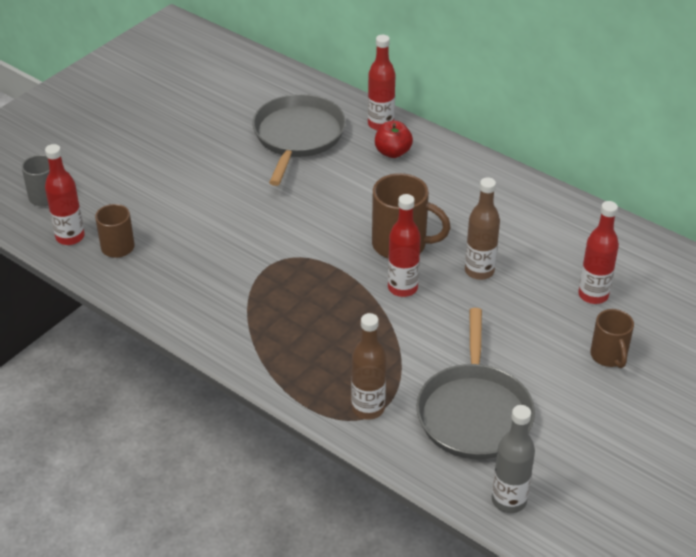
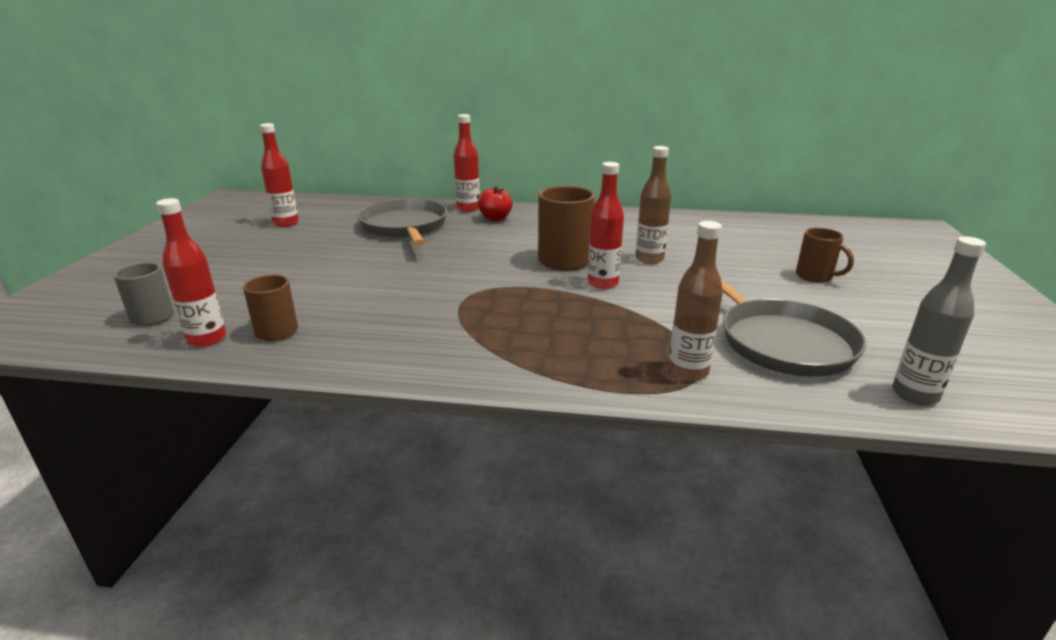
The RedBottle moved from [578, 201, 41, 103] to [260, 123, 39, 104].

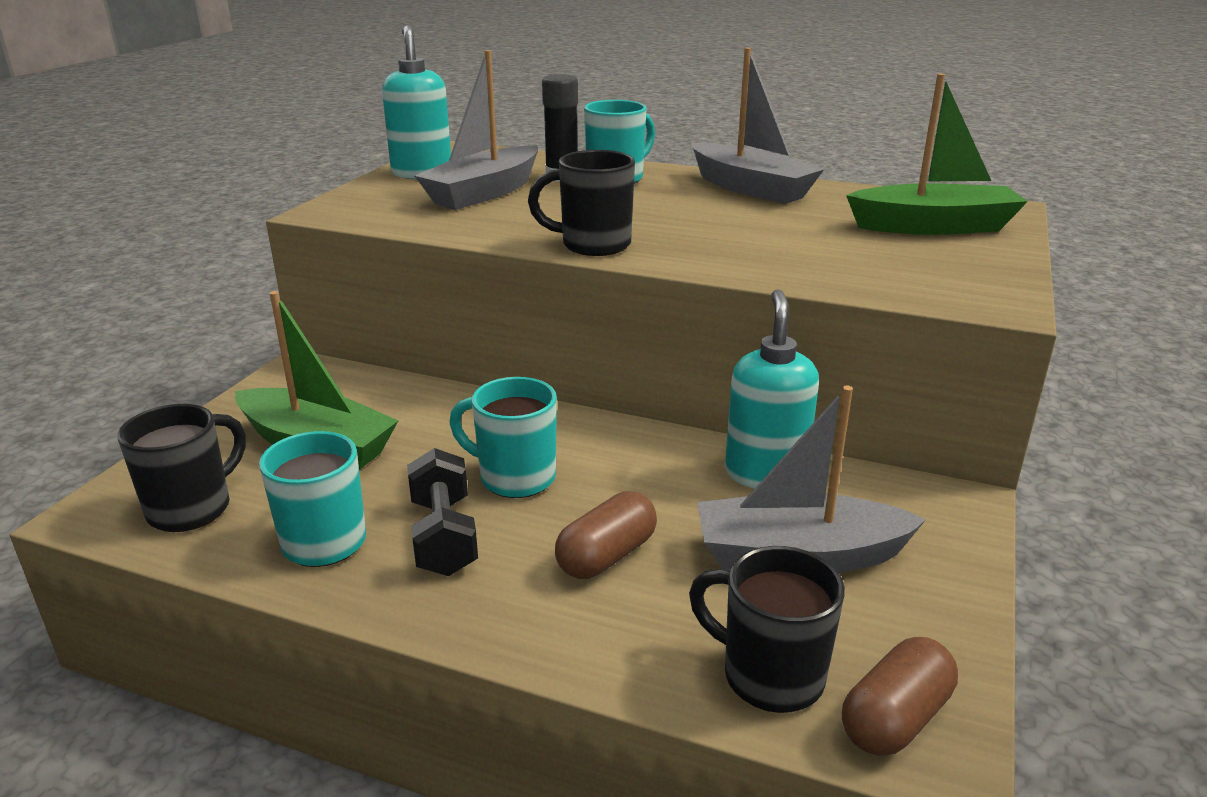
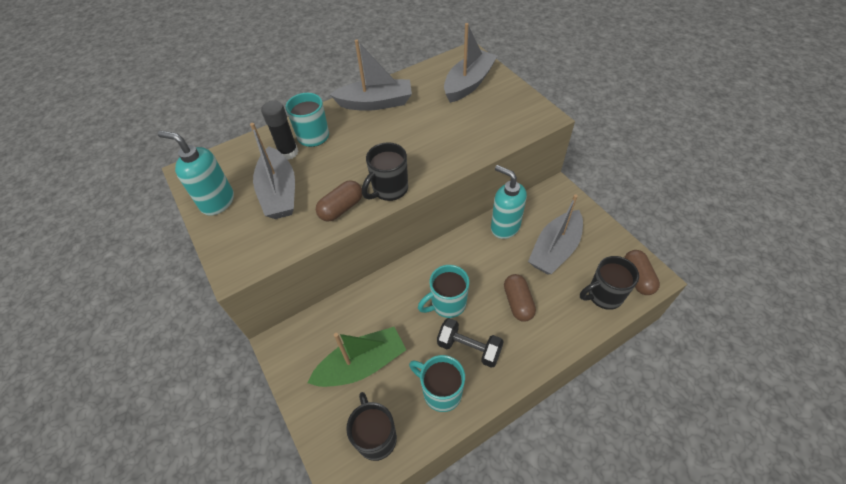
The BrownCapsule at [316, 180, 46, 42] appeared. The GreenBoat at [846, 74, 182, 161] became the GreyBoat at [444, 23, 53, 80].

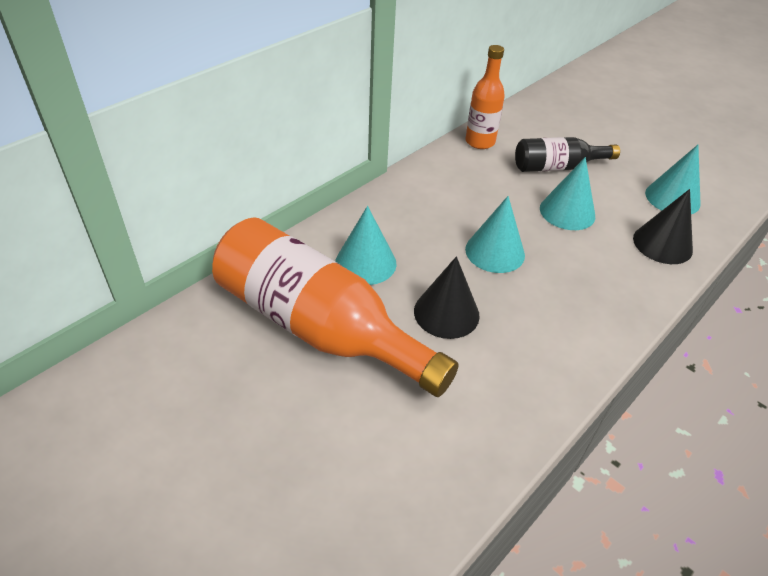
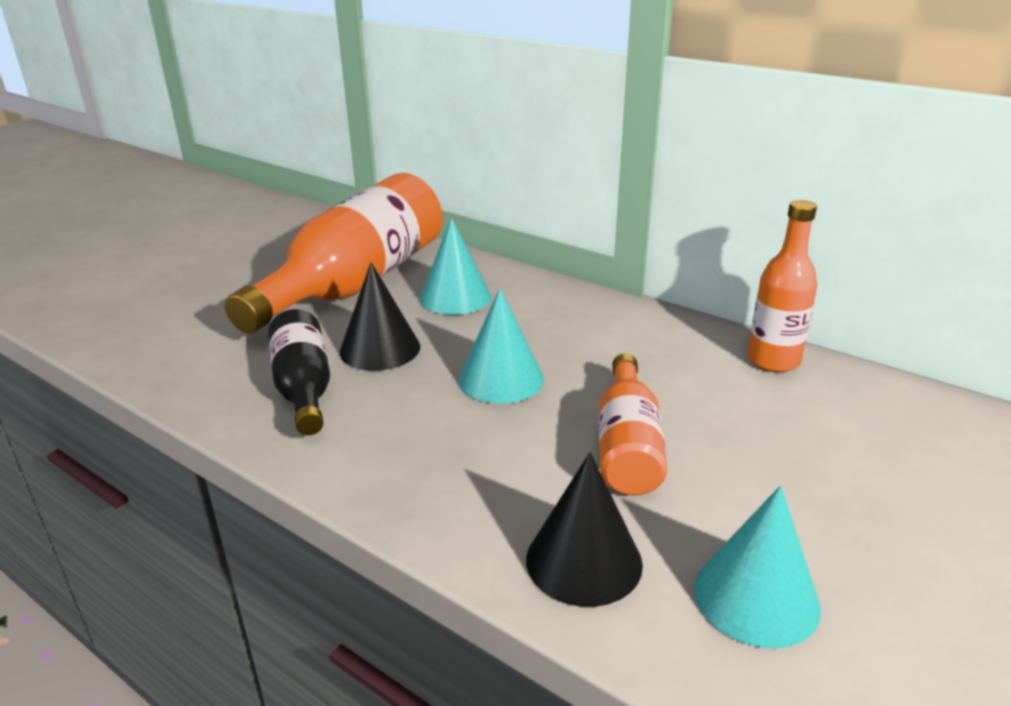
The BlackBottle moved from [515, 137, 105, 35] to [268, 309, 62, 126]. The TurquoiseCone at [540, 157, 55, 73] was replaced by the OrangeBottle at [598, 354, 70, 141].

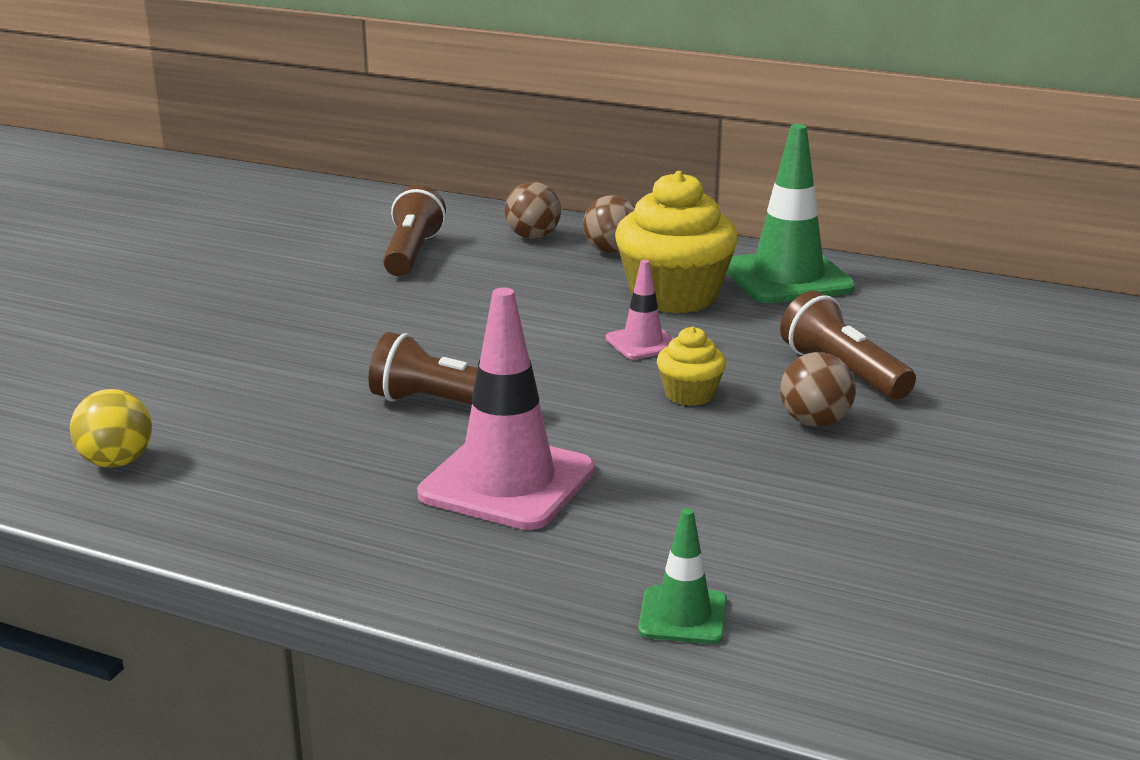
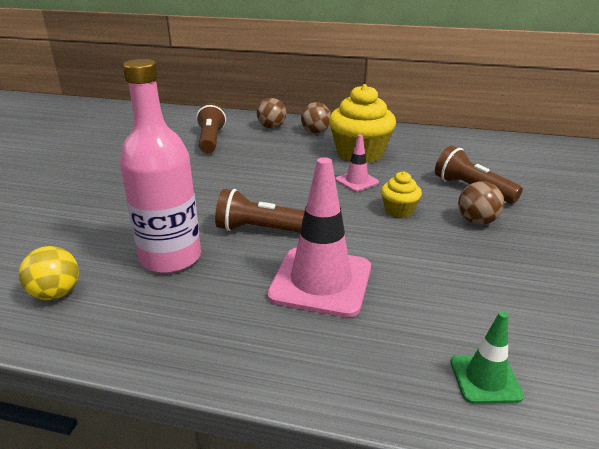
The PinkBottle at [120, 59, 81, 214] appeared. The GreenTrafficCone at [727, 124, 129, 179] disappeared.

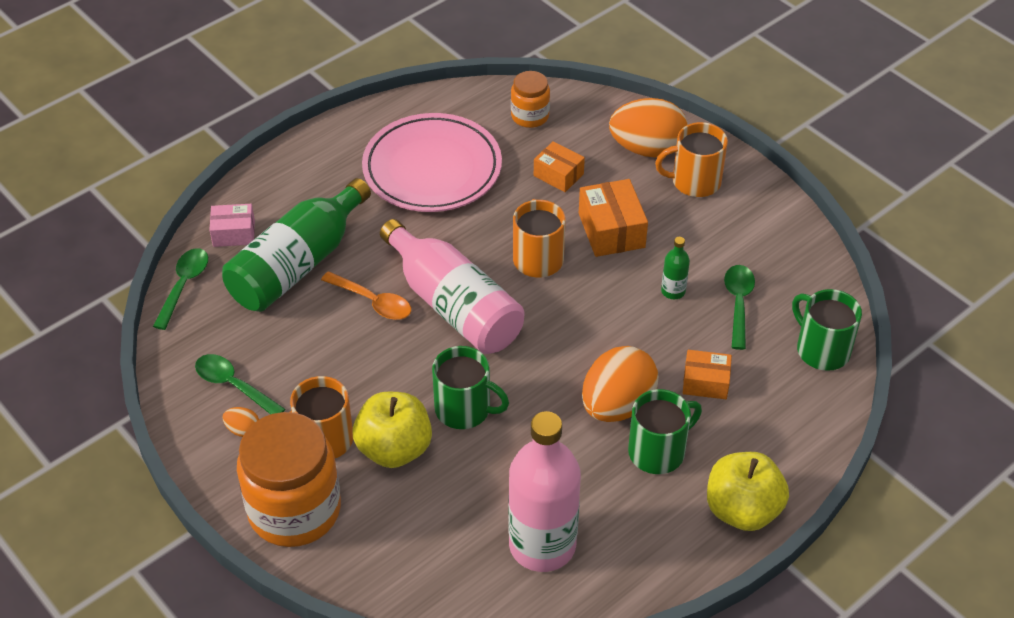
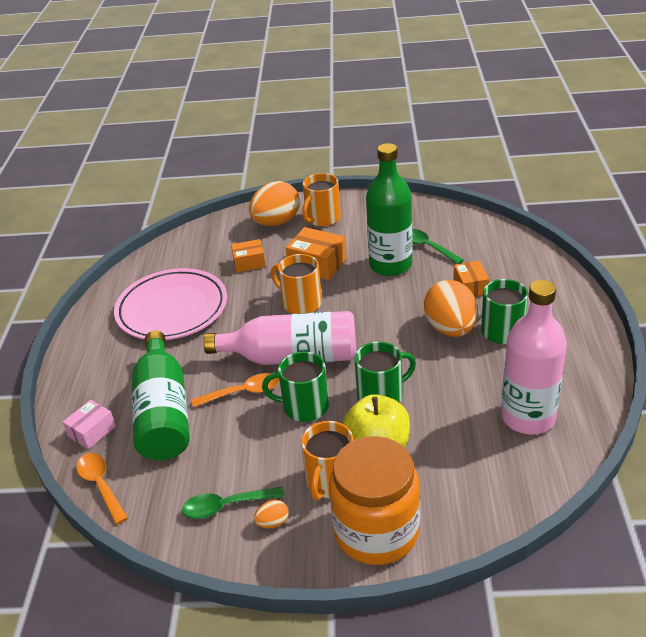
The GreenSpoon at [153, 248, 55, 82] became the OrangeSpoon at [76, 453, 52, 72]. The GreenMug moved from [792, 289, 70, 82] to [262, 352, 67, 70]. The GreenBottle at [661, 237, 29, 62] changed to 2.41 times the size. The OrangeBox at [683, 350, 49, 49] turned 60 degrees counterclockwise. The OrangeJar at [511, 71, 39, 57] disappeared. The YellowApple at [707, 452, 82, 79] disappeared.

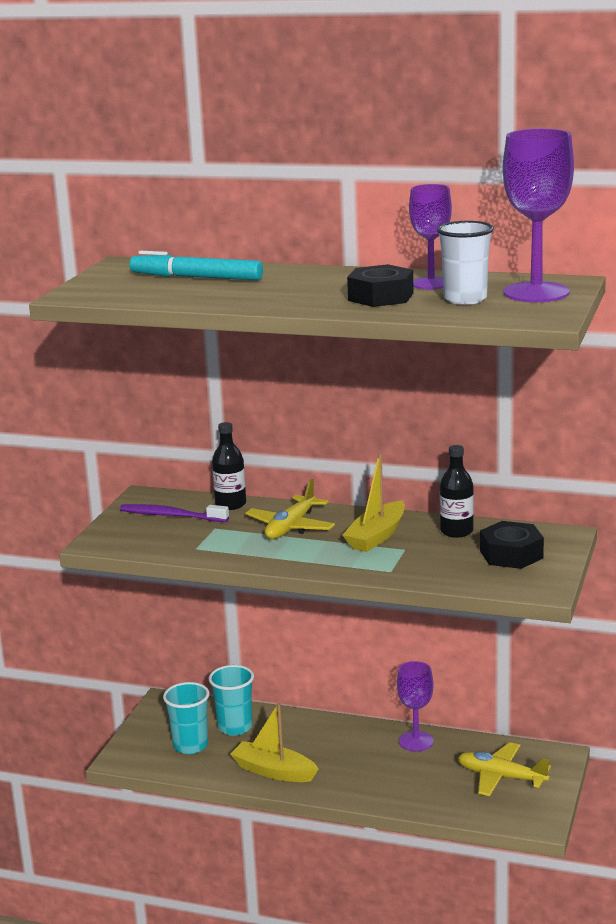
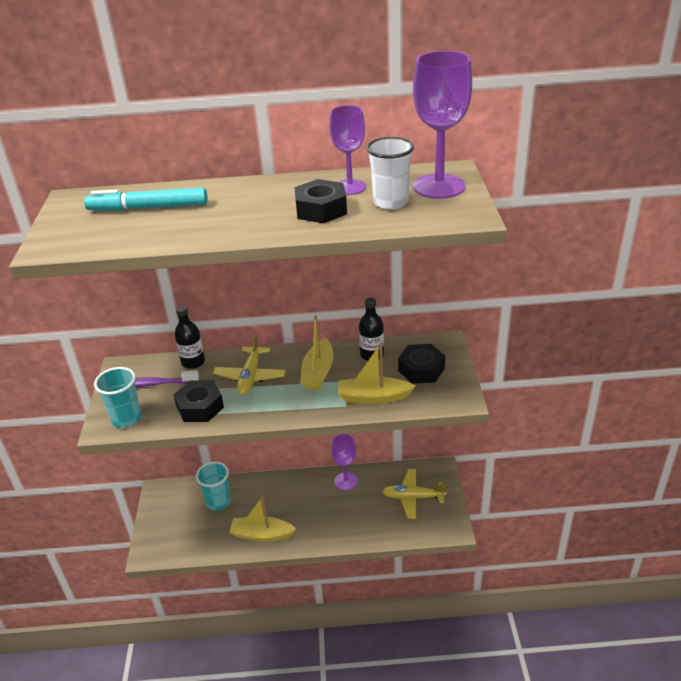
The TurquoiseCup moved from [163, 682, 47, 72] to [94, 367, 48, 61]. The BlackNut at [173, 381, 51, 41] appeared. The YellowBoat at [338, 344, 77, 60] appeared.

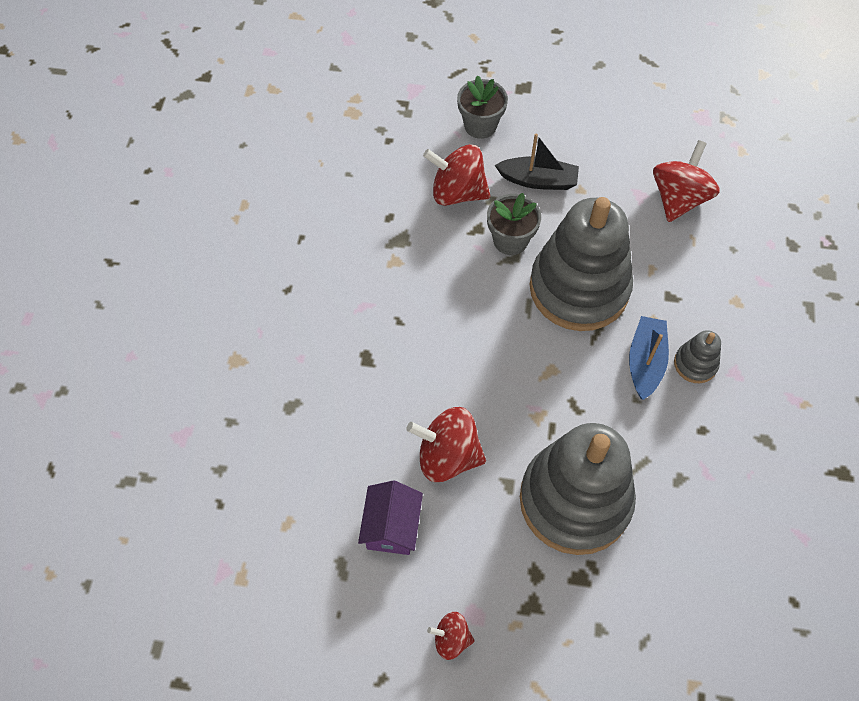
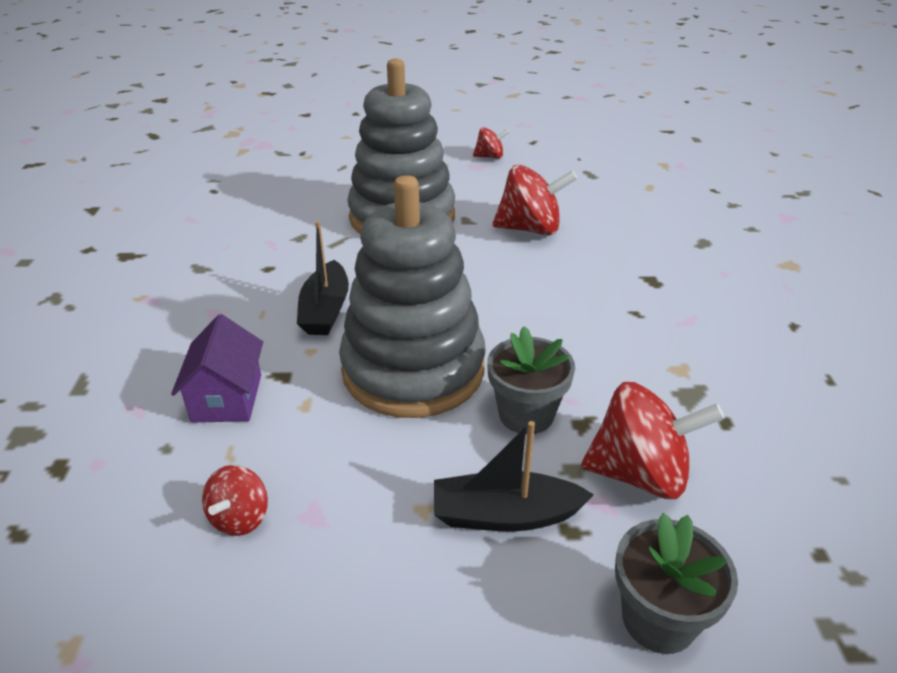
The PurpleHouse moved from [358, 480, 65, 75] to [171, 314, 92, 109]. The RedSpinningTop at [653, 140, 67, 82] changed to 0.54 times the size. The BlueBoat at [629, 316, 40, 84] became the BlackBoat at [297, 221, 52, 114]. The GreyStackingToy at [674, 330, 47, 53] disappeared.

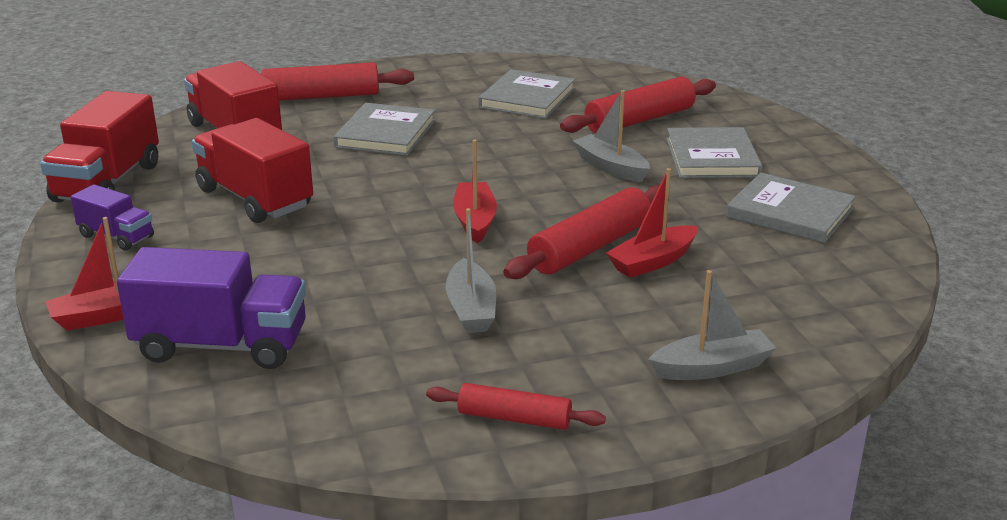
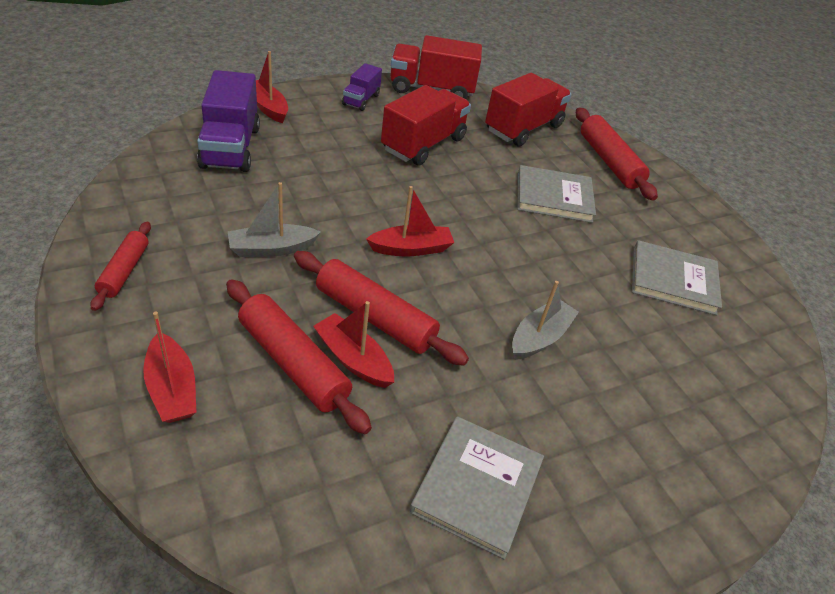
The GreyBoat at [648, 270, 128, 110] became the RedBoat at [143, 312, 53, 111]. The RedRollingPin moved from [560, 77, 156, 56] to [226, 279, 146, 155]. The GreyBook at [666, 127, 97, 51] disappeared.

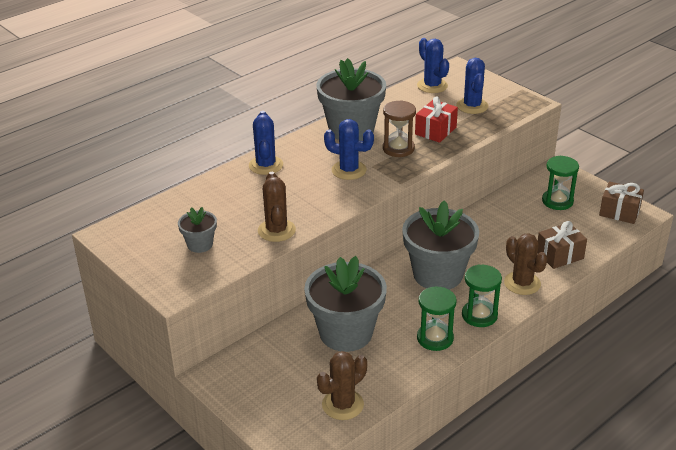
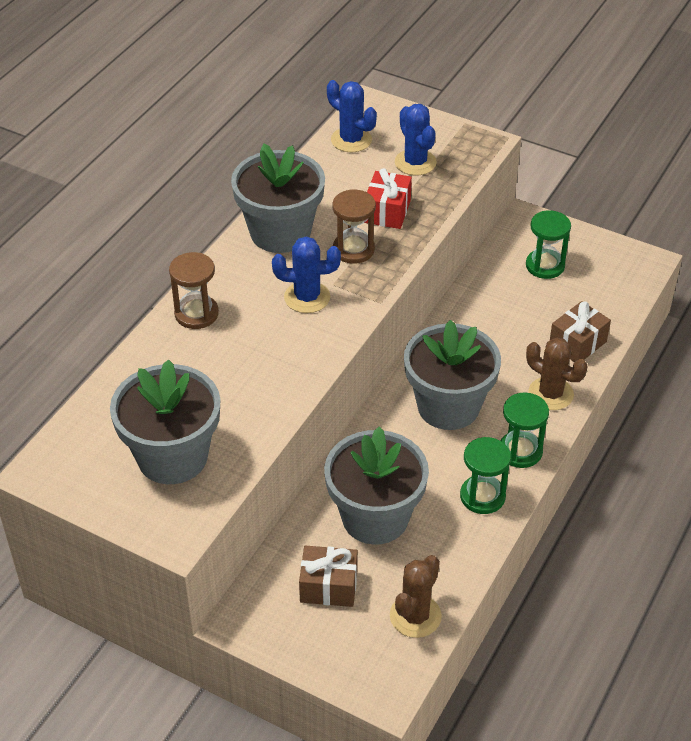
The GreyFlowerPot at [178, 207, 39, 46] changed to 2.08 times the size. The BlueCactus at [249, 111, 34, 64] was replaced by the BrownHourglass at [169, 252, 50, 77]. The BrownGift moved from [599, 182, 45, 42] to [299, 546, 59, 61]. The BrownCactus at [258, 172, 38, 70] disappeared.

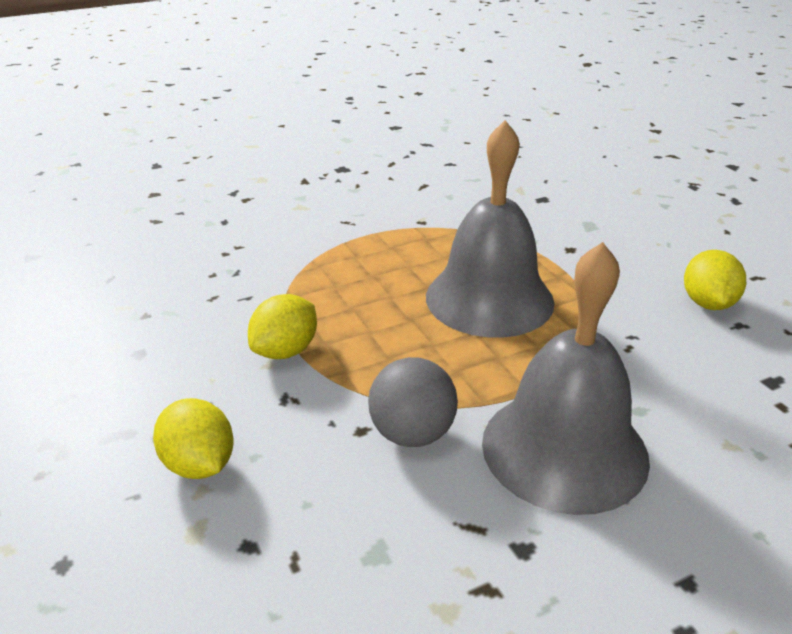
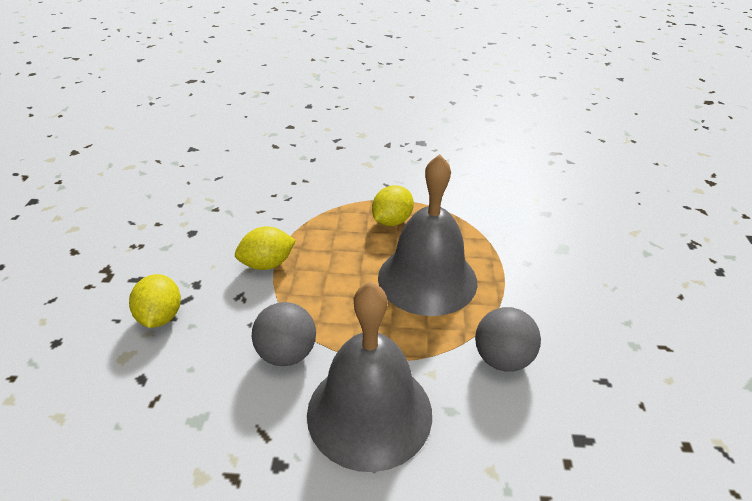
The YellowLemon moved from [684, 250, 62, 60] to [372, 185, 42, 41]. The GreyBall at [475, 307, 66, 65] appeared.

